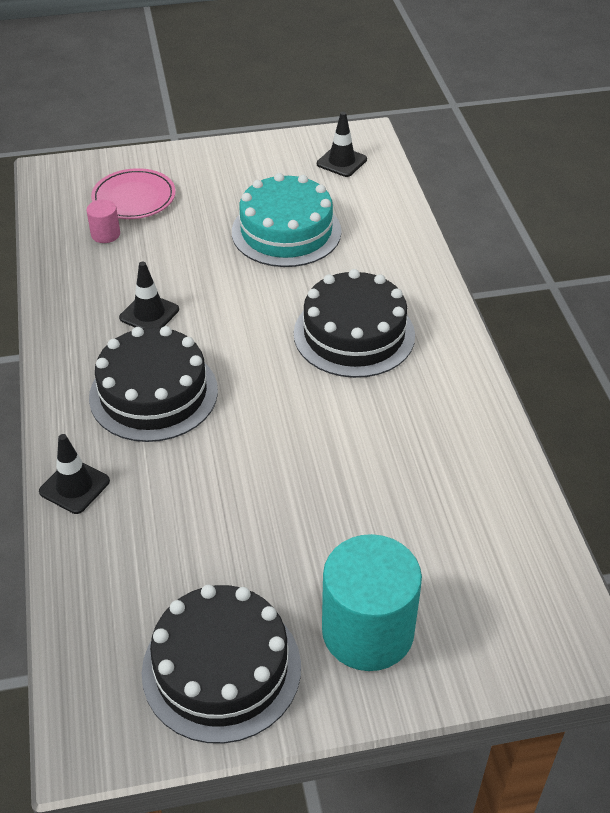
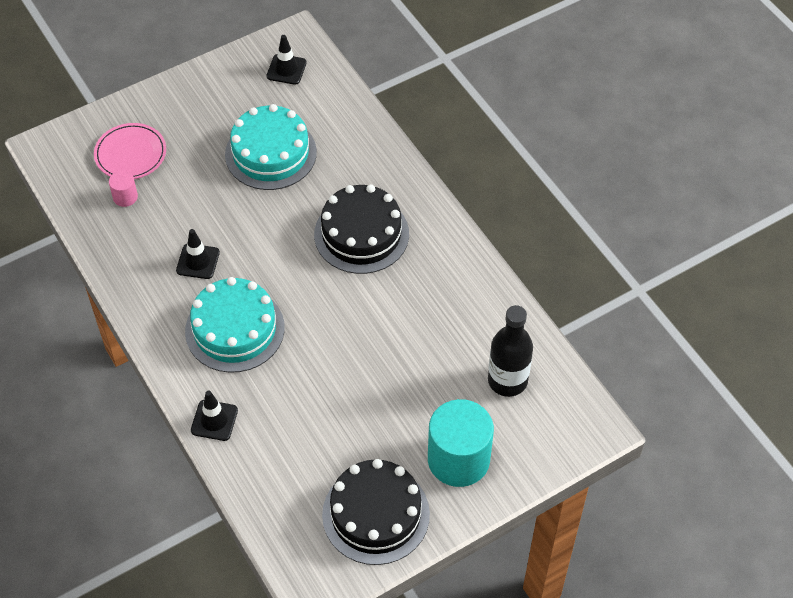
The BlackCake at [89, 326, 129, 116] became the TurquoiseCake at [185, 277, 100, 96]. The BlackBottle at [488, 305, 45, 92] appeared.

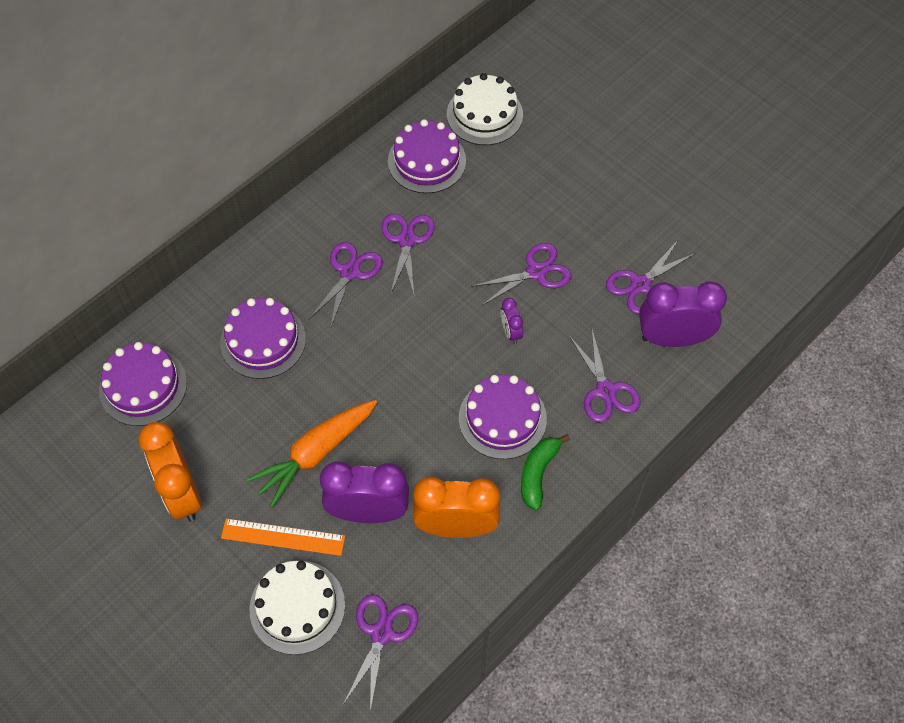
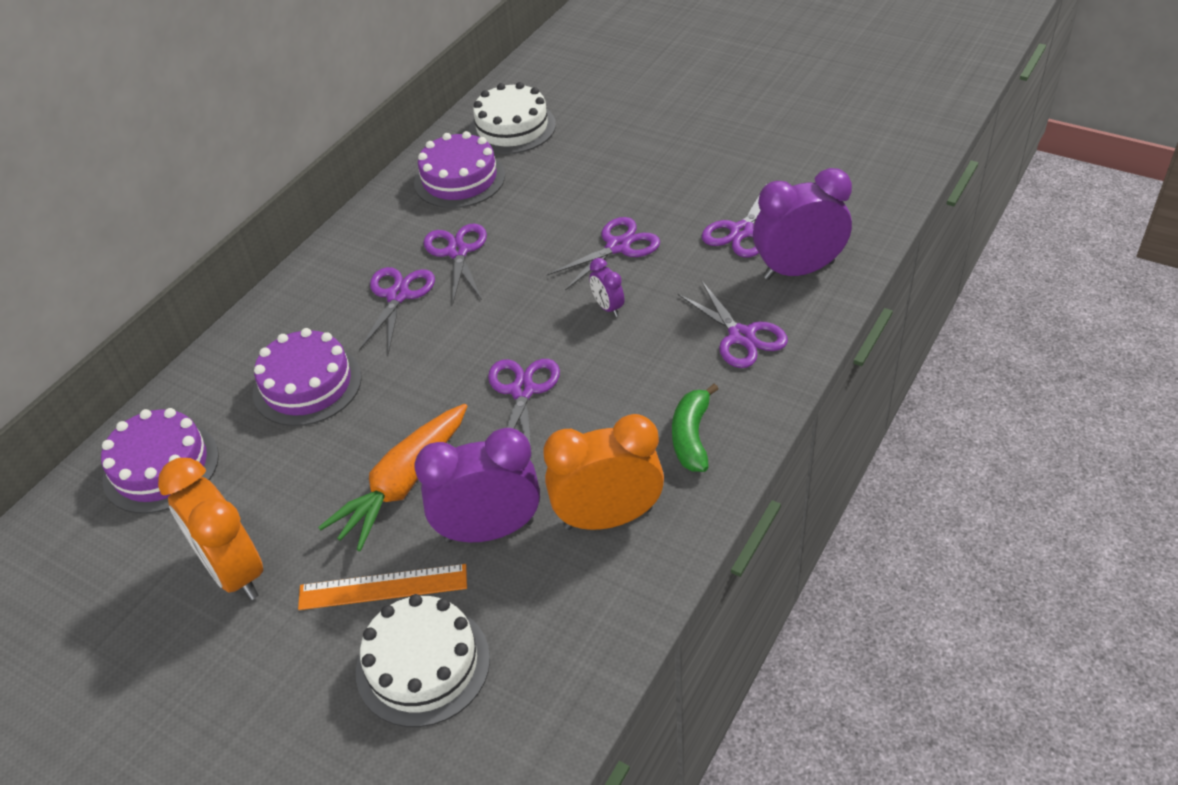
The PurpleScissors moved from [343, 594, 75, 118] to [488, 359, 72, 99]. The PurpleCake at [459, 375, 88, 84] disappeared.

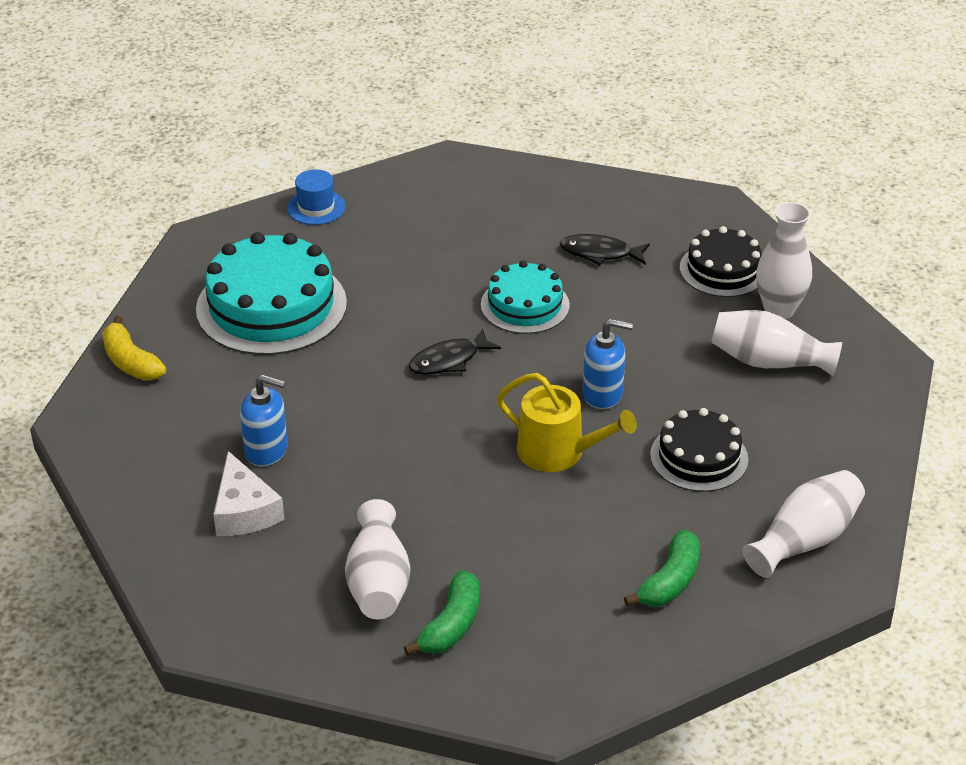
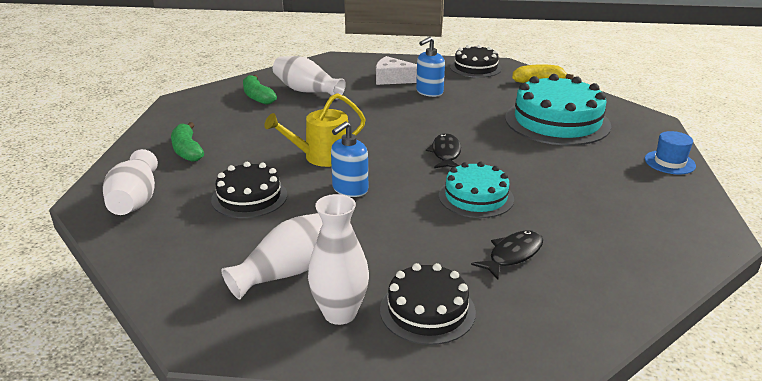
The BlackCake at [450, 45, 52, 33] appeared.

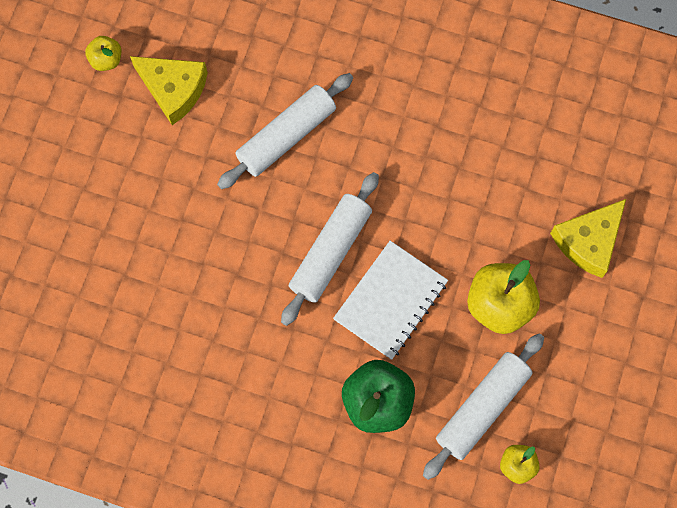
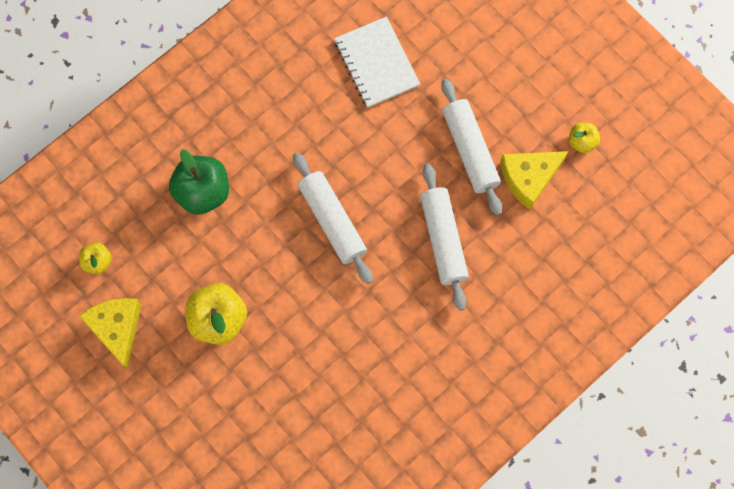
The YellowCheese moved from [550, 199, 76, 79] to [79, 298, 62, 72]. The WhiteNotebook moved from [333, 241, 115, 119] to [334, 16, 86, 92]. The WhiteRollingPin moved from [423, 333, 121, 147] to [441, 79, 61, 136].

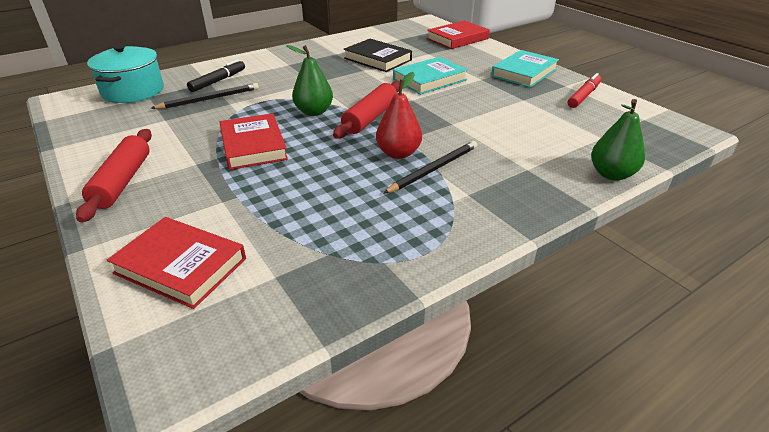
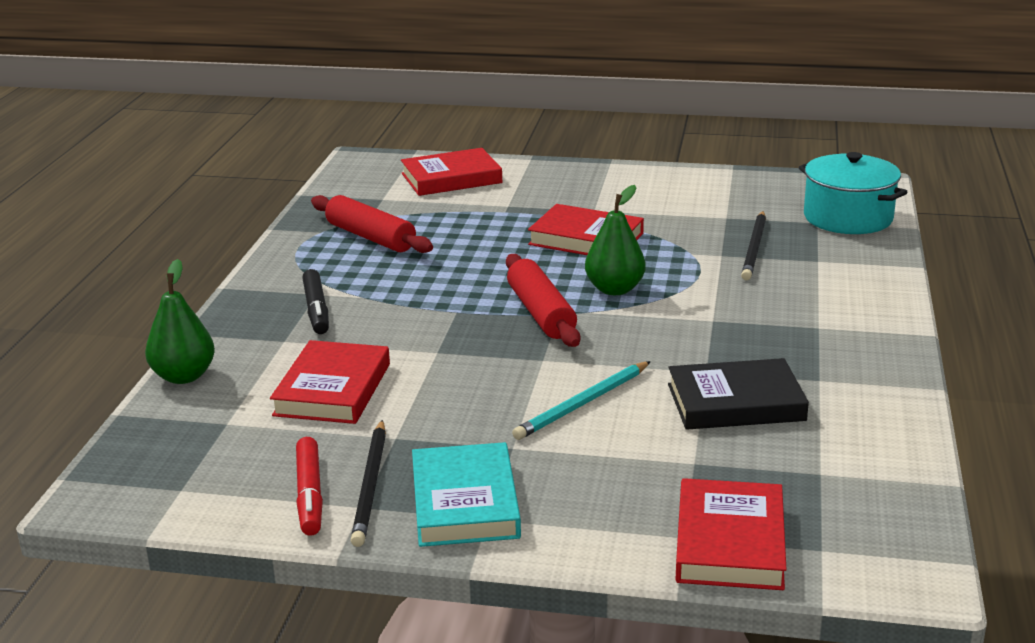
The RedBook at [270, 340, 120, 84] appeared. The BlackMarker moved from [187, 59, 58, 33] to [302, 269, 27, 65]. The RedRollingPin moved from [76, 129, 76, 94] to [311, 195, 122, 58]. The BlackPencil moved from [383, 141, 94, 53] to [351, 420, 35, 127]. The TurquoiseBook at [393, 57, 75, 38] was replaced by the TurquoisePencil at [512, 361, 139, 79]. The RedPear at [376, 72, 46, 87] disappeared.

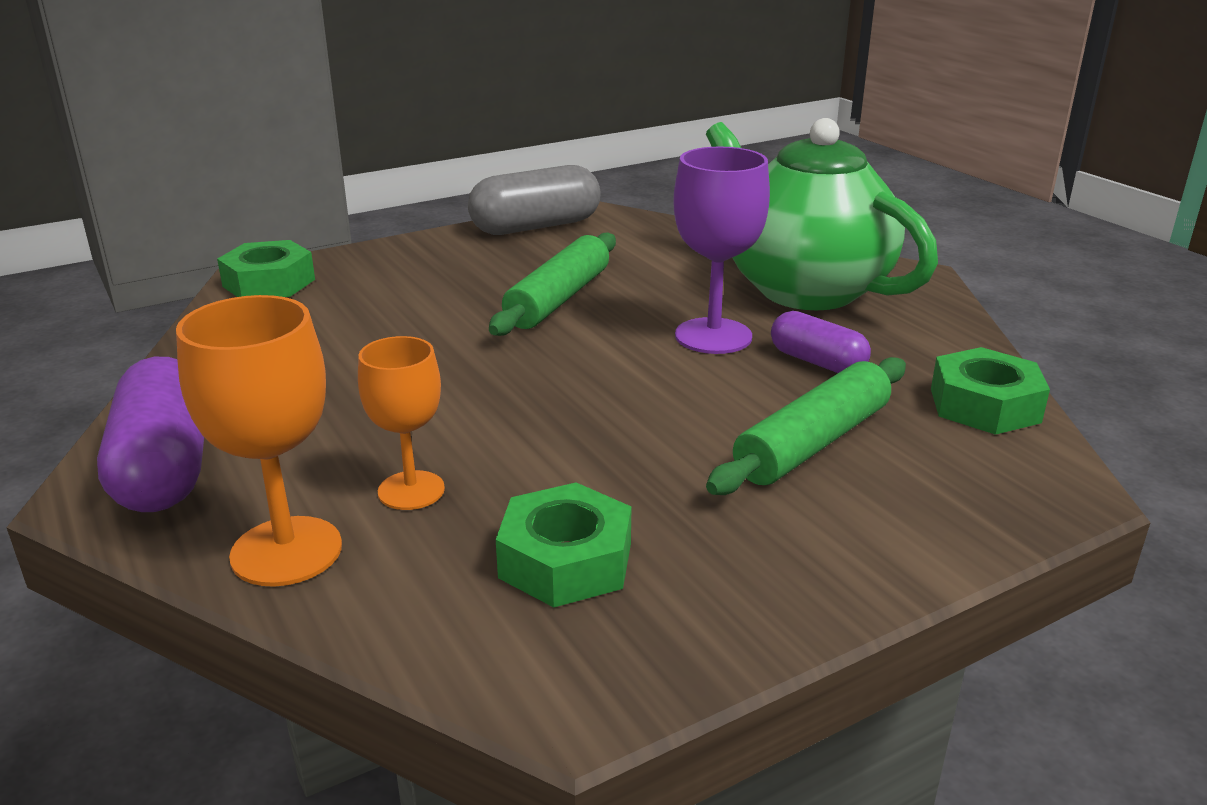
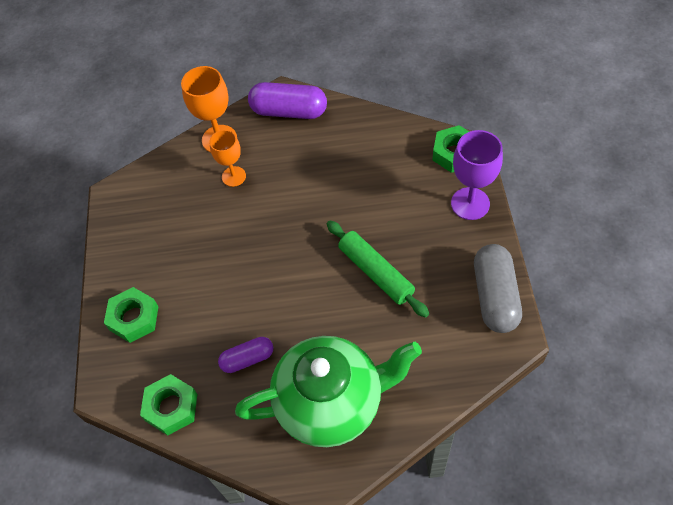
The GreenNut moved from [496, 482, 135, 125] to [104, 287, 55, 56]. The PurpleGoblet moved from [673, 147, 97, 207] to [451, 130, 52, 90]. The GreenRollingPin at [706, 357, 200, 138] disappeared.

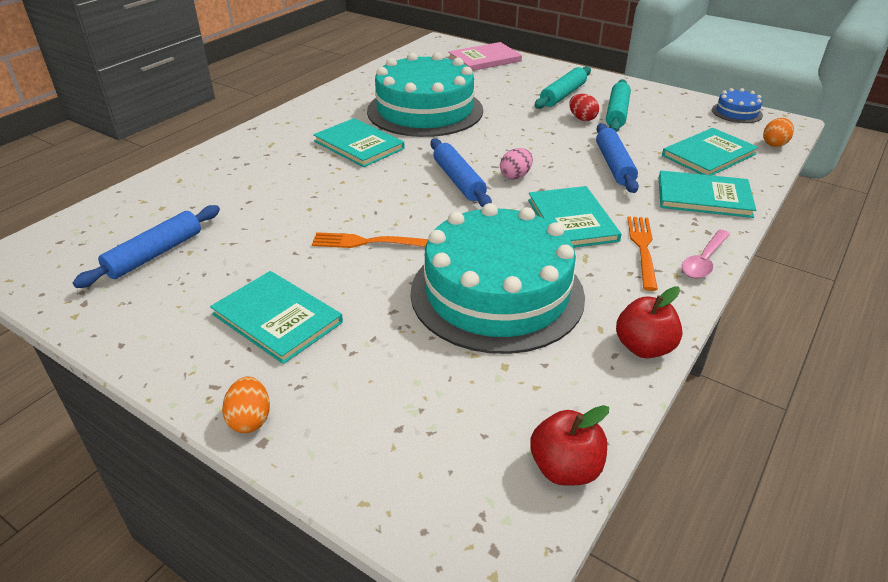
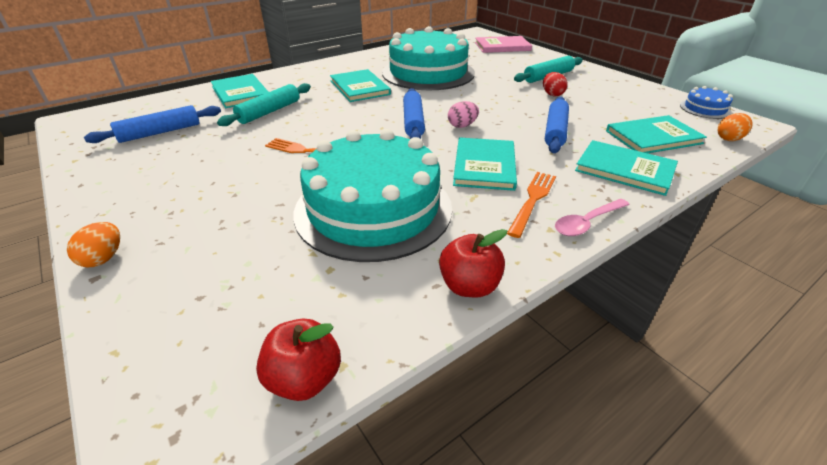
The TurquoiseBook moved from [210, 271, 133, 93] to [211, 74, 57, 34]. The TurquoiseRollingPin moved from [606, 79, 25, 53] to [217, 83, 94, 43].

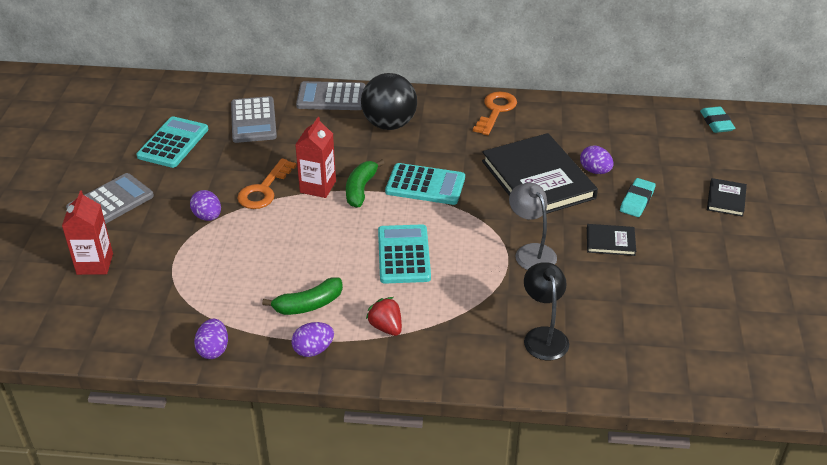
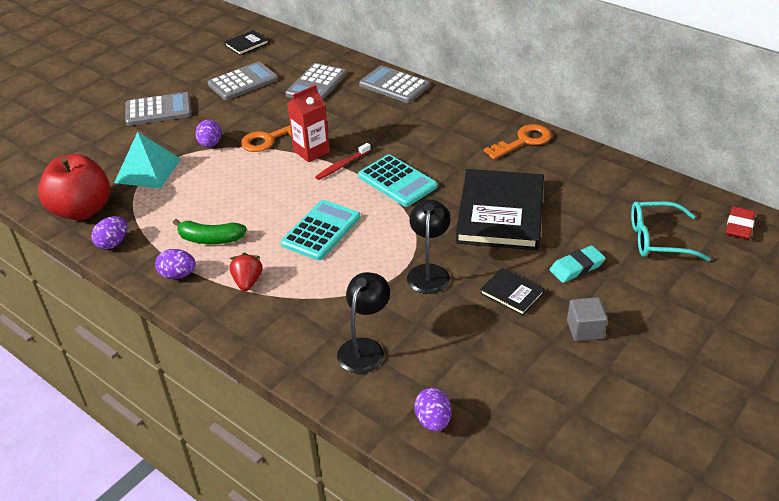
The RedApple at [38, 154, 72, 66] appeared. The TurquoisePyramid at [114, 132, 67, 57] appeared. The TurquoiseCalculator at [137, 116, 71, 52] became the GreyCalculator at [208, 62, 70, 38]. The BlackBook moved from [707, 178, 40, 39] to [224, 30, 45, 25]. The GreenBanana at [346, 160, 39, 48] was replaced by the RedToothbrush at [315, 143, 56, 37]. The GreyLamp at [509, 183, 48, 87] became the BlackLamp at [407, 199, 44, 95]. The PurpleEgg moved from [580, 145, 34, 29] to [414, 388, 37, 44]. The GreyCube at [567, 297, 41, 44] appeared. The TurquoiseGlasses at [631, 201, 80, 60] appeared. The TurquoiseEraser at [700, 106, 35, 27] became the RedEraser at [726, 206, 29, 34]. The RedCarton at [62, 190, 51, 85] disappeared. The BlackBall at [361, 73, 56, 57] disappeared.

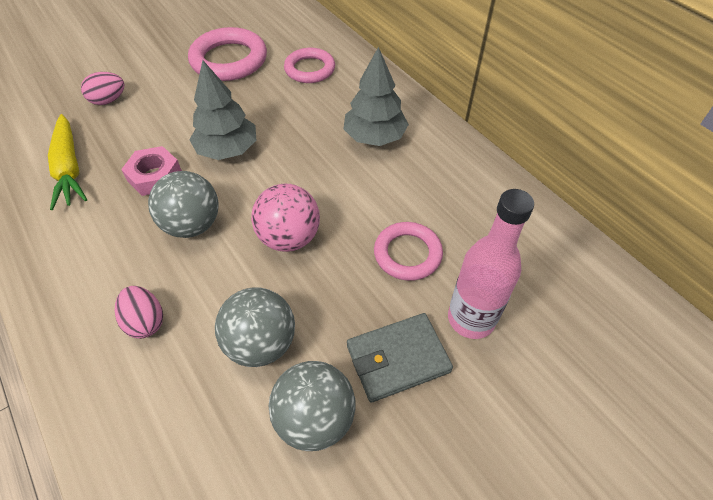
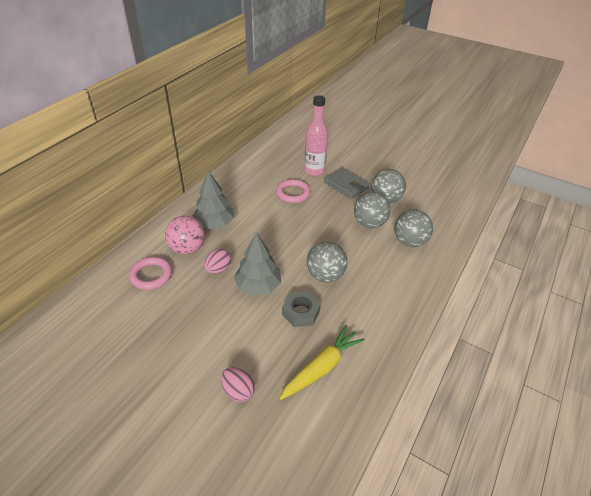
The PinkBall moved from [251, 184, 69, 68] to [165, 216, 40, 38]. The PinkEgg moved from [115, 286, 48, 53] to [204, 249, 27, 25]. The PinkNut at [121, 146, 61, 50] became the GreyNut at [282, 291, 39, 36]. The GreyBall at [394, 209, 39, 38] appeared. The PinkRing at [188, 27, 79, 54] disappeared.

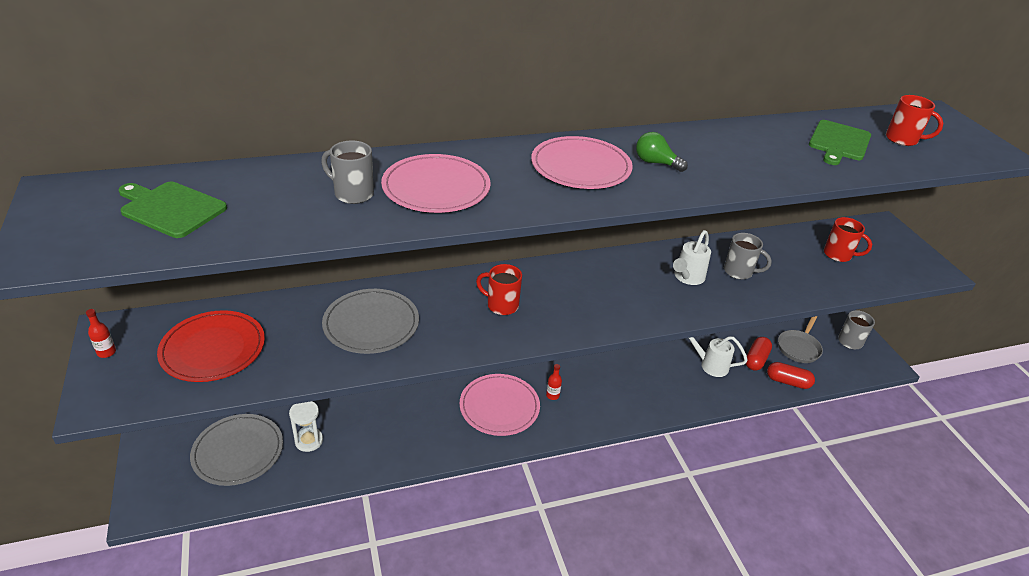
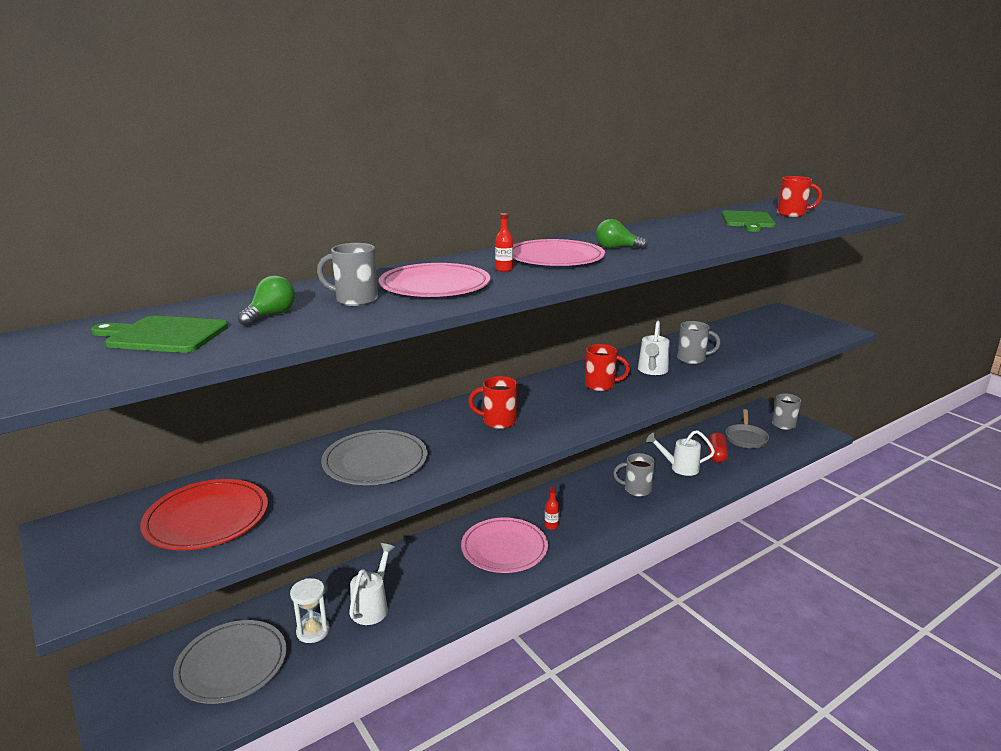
The GreenLightBulb at [238, 275, 57, 51] appeared. The WhiteWateringCan at [349, 543, 46, 82] appeared. The RedBottle moved from [86, 309, 30, 49] to [495, 213, 18, 59]. The RedMug moved from [824, 217, 48, 45] to [585, 344, 45, 47]. The GreyMug at [613, 453, 42, 44] appeared. The RedCapsule at [767, 362, 48, 27] disappeared.

